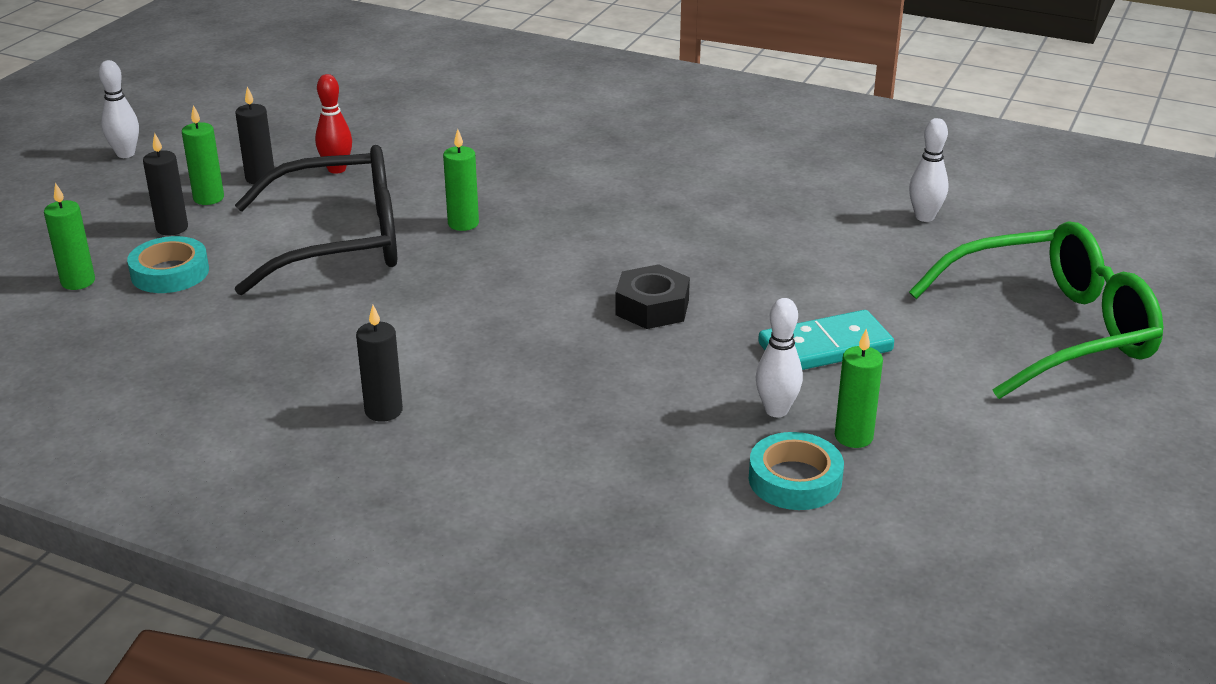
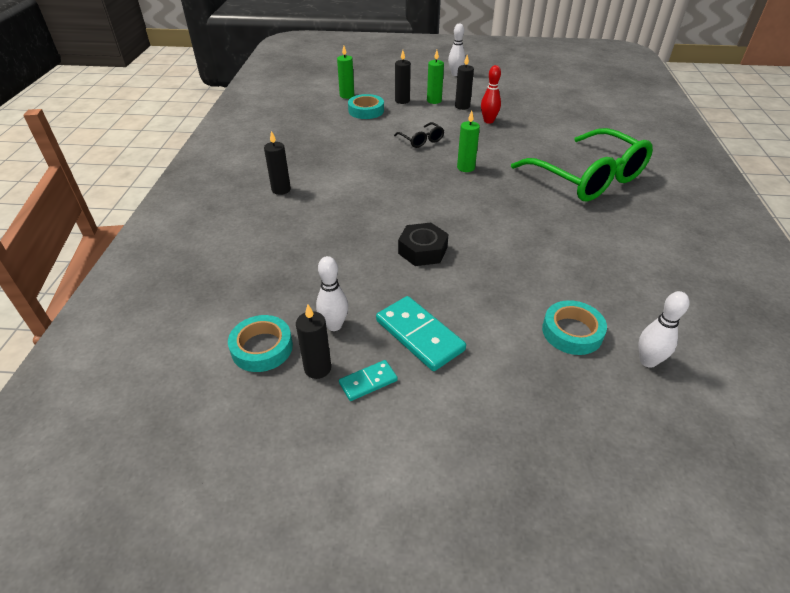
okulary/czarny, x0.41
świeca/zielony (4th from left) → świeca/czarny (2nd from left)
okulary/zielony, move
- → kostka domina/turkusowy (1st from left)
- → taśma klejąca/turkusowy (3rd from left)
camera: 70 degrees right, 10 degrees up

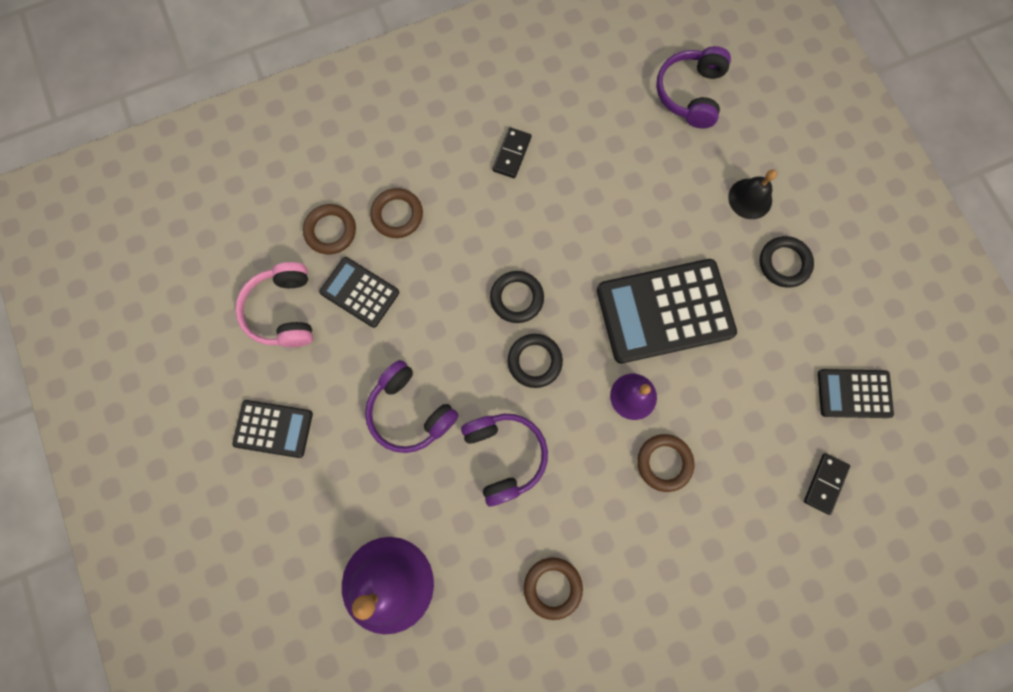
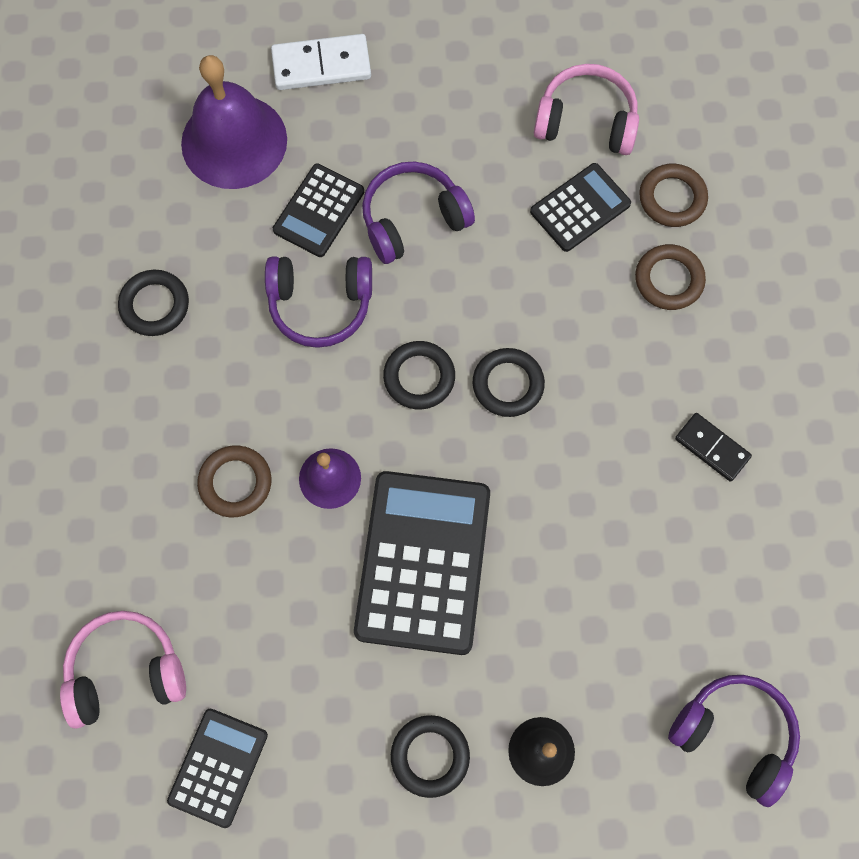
kalkulator/czarny (1st from left in the first image) → kalkulator/czarny (2nd from left), move
pierścień/brązowy (3rd from left) → pierścień/czarny (1st from left)
kostka domina/czarny (2nd from left) → słuchawki/różowy (1st from left)
- → kostka domina/biały
camera: 110 degrees right, 5 degrees down

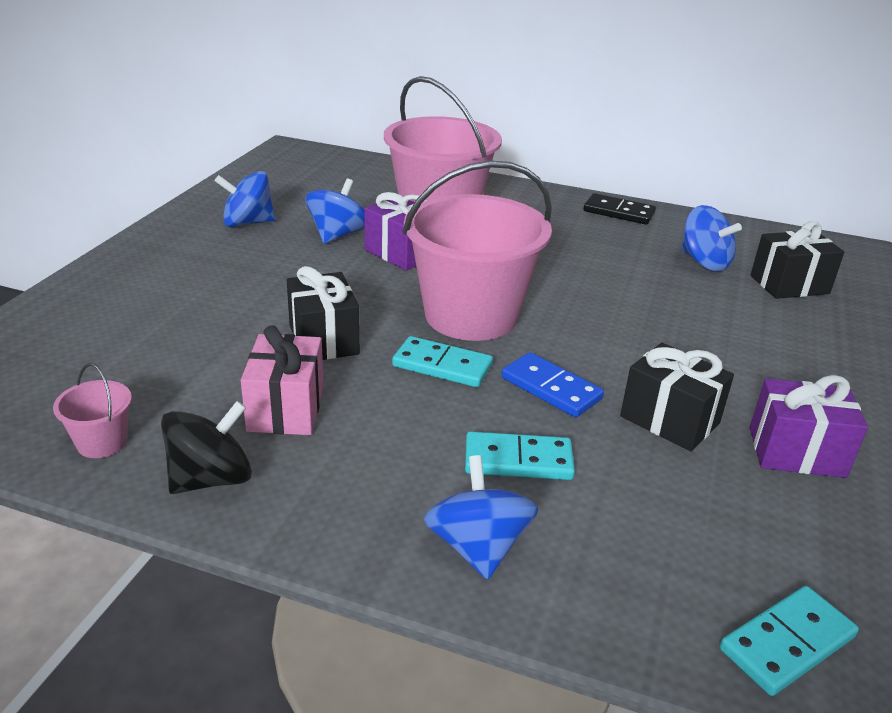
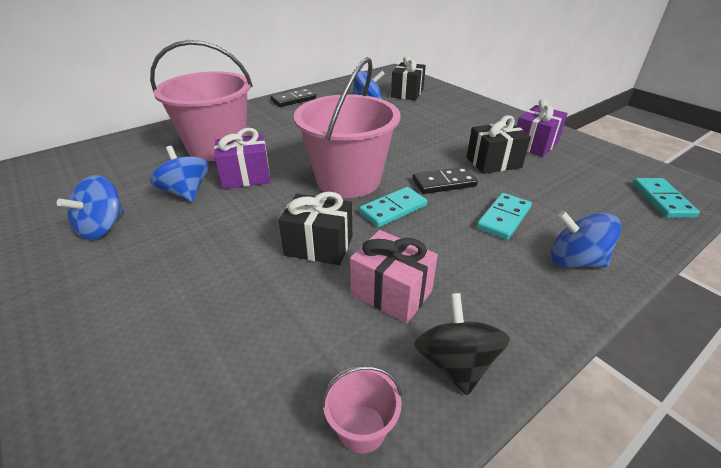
kostka domina/niebieski → kostka domina/czarny (2nd from left)
camera: 55 degrees left, 5 degrees up

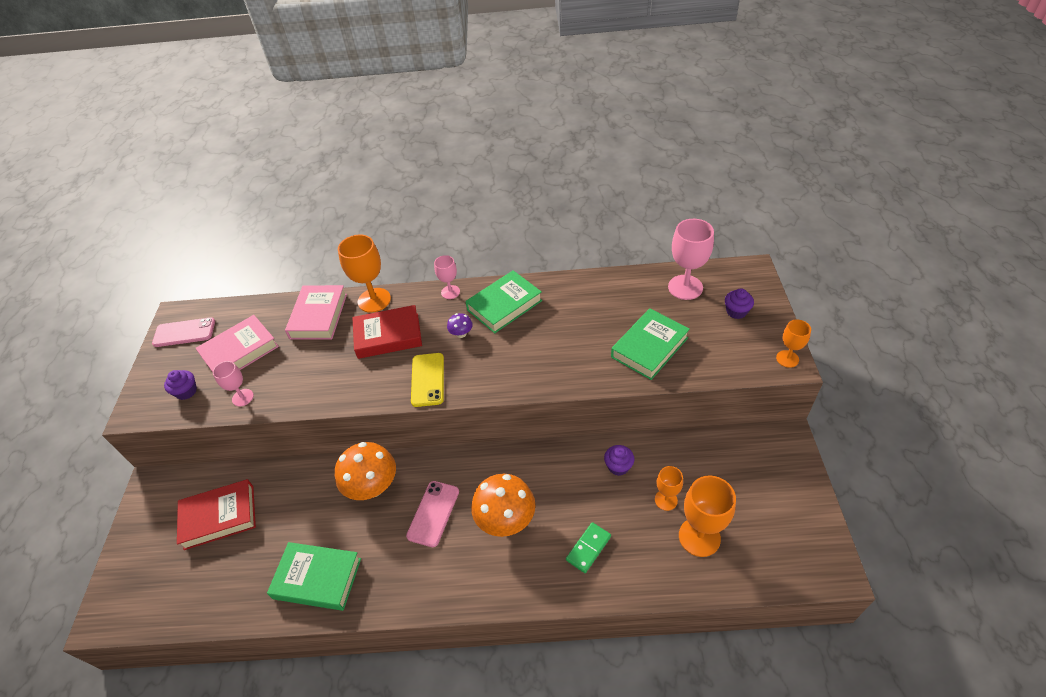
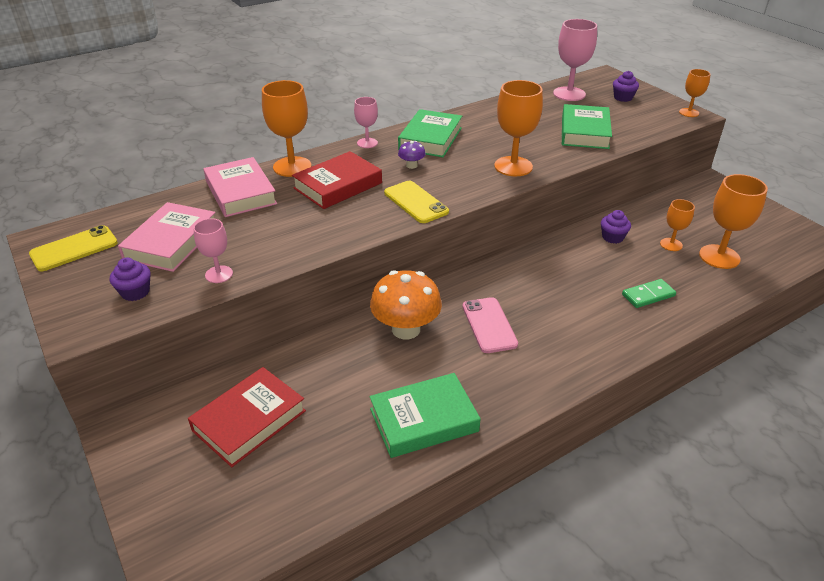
telefon/różowy (1st from left) → telefon/żółty (1st from left)
grzyb/pomarańczowy (2nd from left) → -
kostka domina/zielony, 60 degrees clockwise
- → kielich/pomarańczowy (2nd from left)
camera: 35 degrees left, 10 degrees down

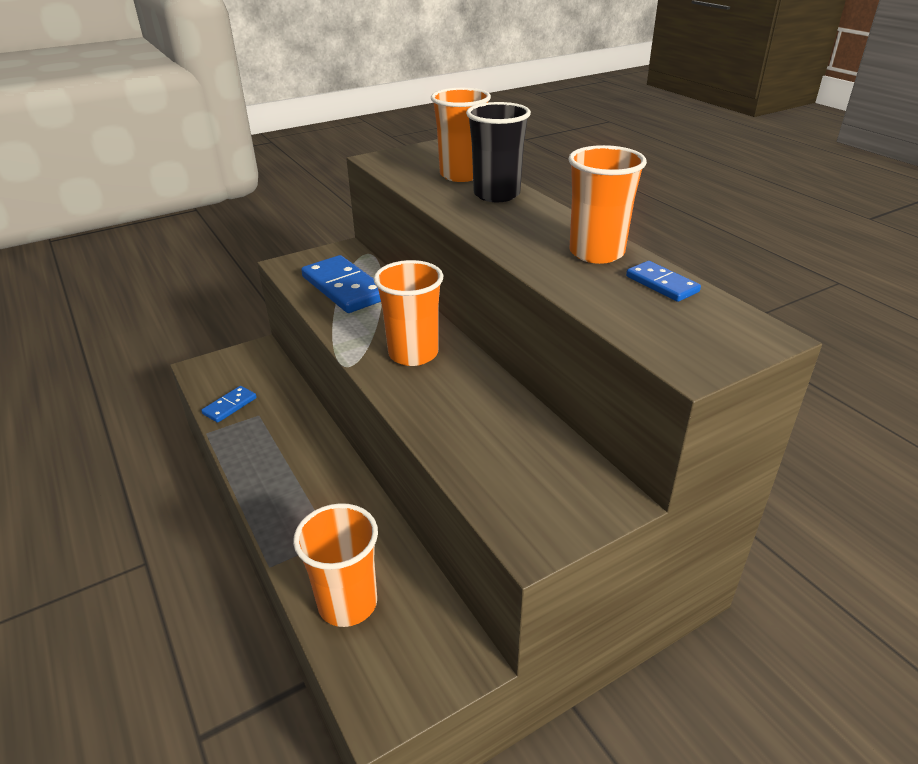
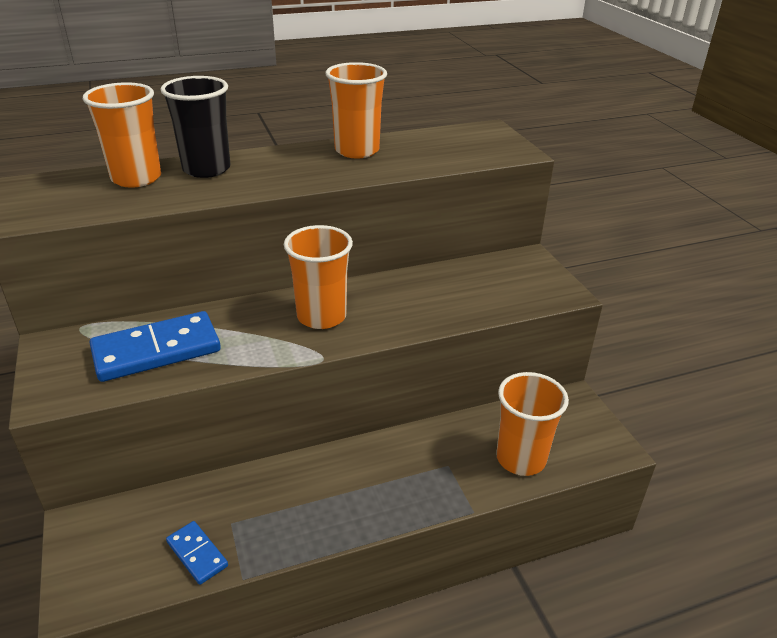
kostka domina/niebieski (3rd from left) → -
camera: 80 degrees left, 0 degrees up

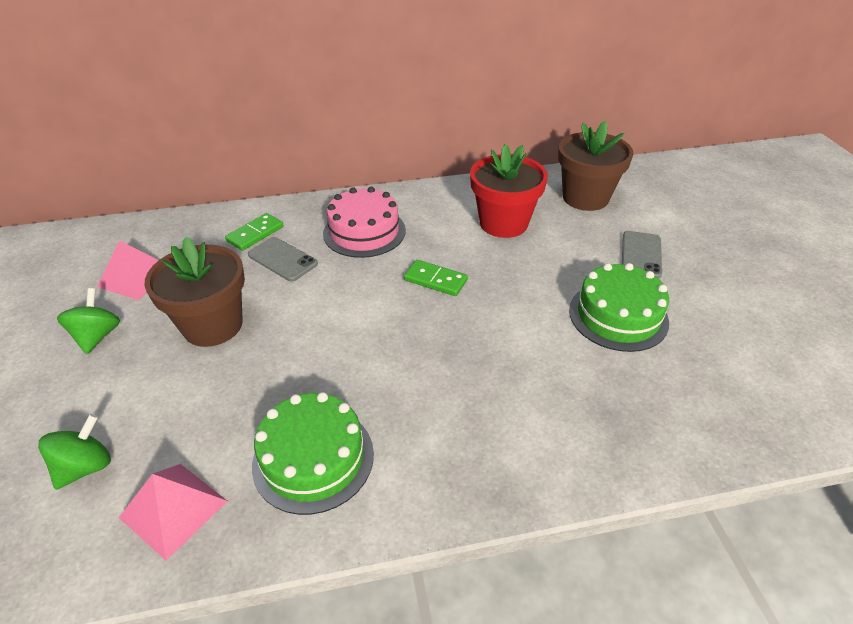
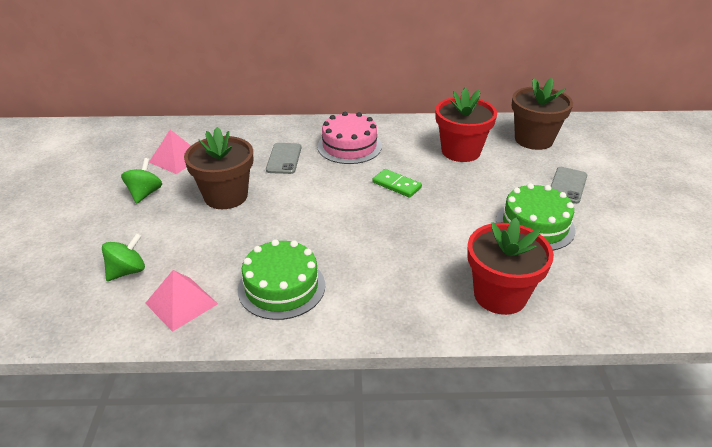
kostka domina/zielony (1st from left) → -
telefon/szary (1st from left), 45 degrees clockwise
- → doniczka/czerwony (2nd from left)
camera: 10 degrees right, 5 degrees down

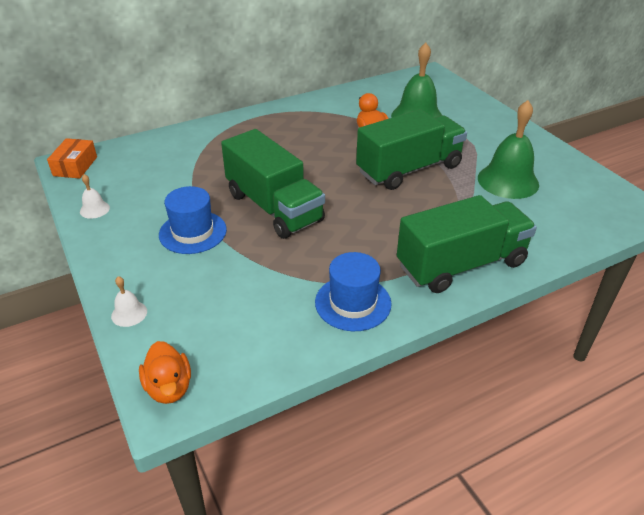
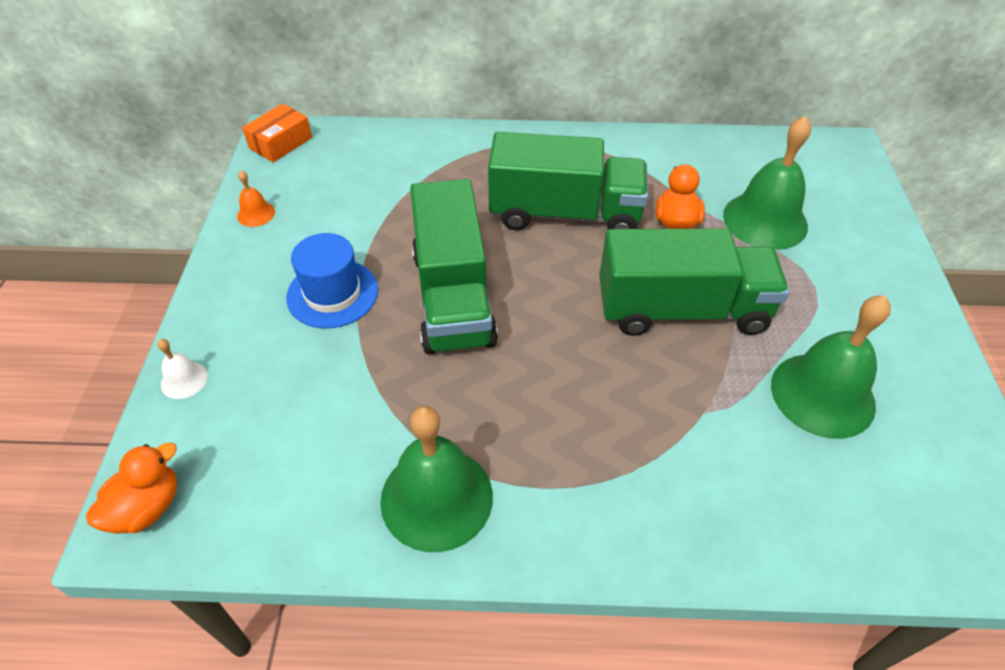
dzwonek/biały (1st from left) → dzwonek/pomarańczowy
kaczka/pomarańczowy (1st from left), 150 degrees counterclockwise
kapelusz/niebieski (2nd from left) → dzwonek/zielony (1st from left)
ciężarówka/zielony (3rd from left in the first image) → ciężarówka/zielony (2nd from left), move
camera: 30 degrees right, 10 degrees up

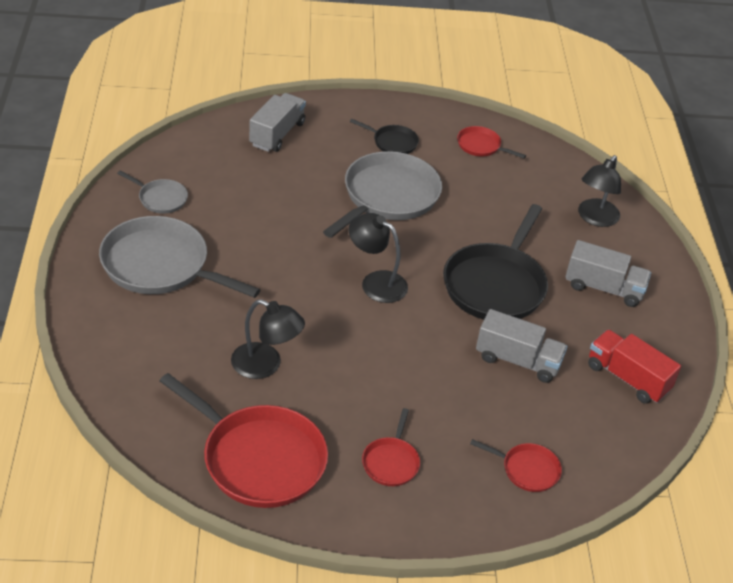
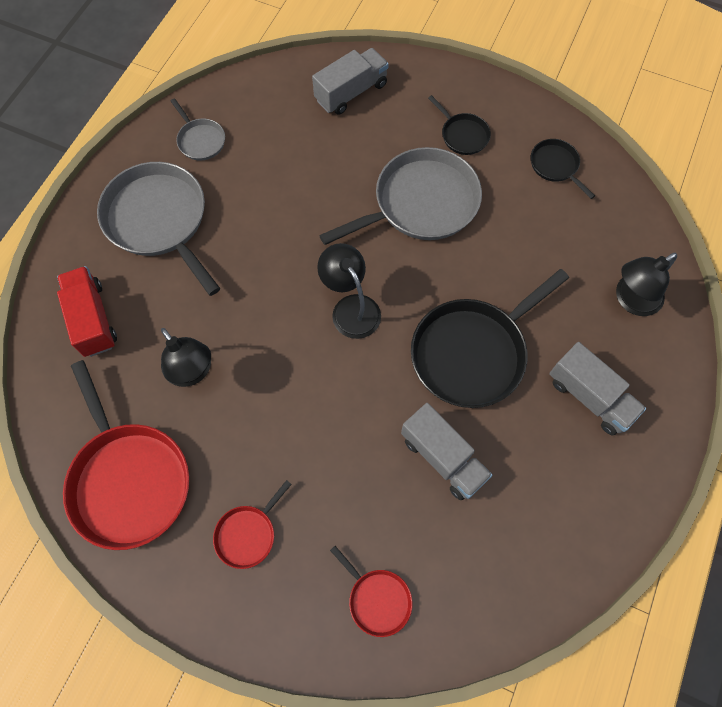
patelnia/czerwony (3rd from left) → patelnia/czarny (3rd from left)
ciężarówka/czerwony, move
camera: 30 degrees right, 25 degrees up

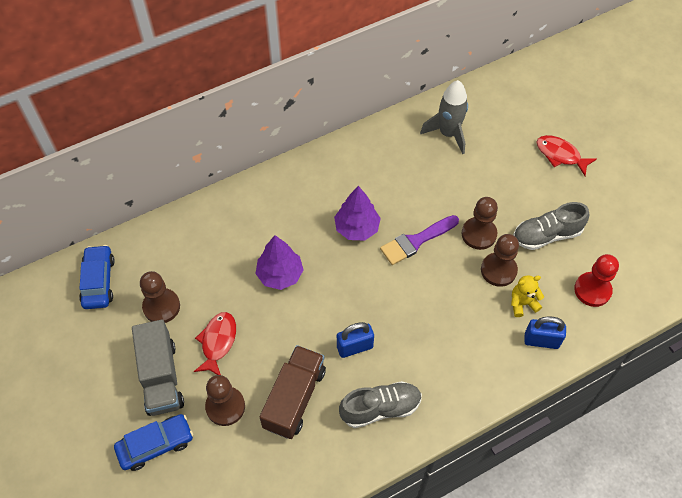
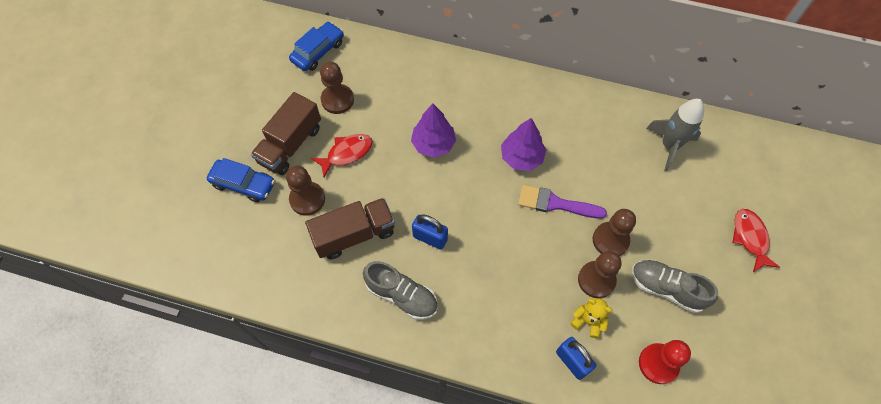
ciężarówka/szary → ciężarówka/brązowy (1st from left)
camera: 45 degrees right, 5 degrees up

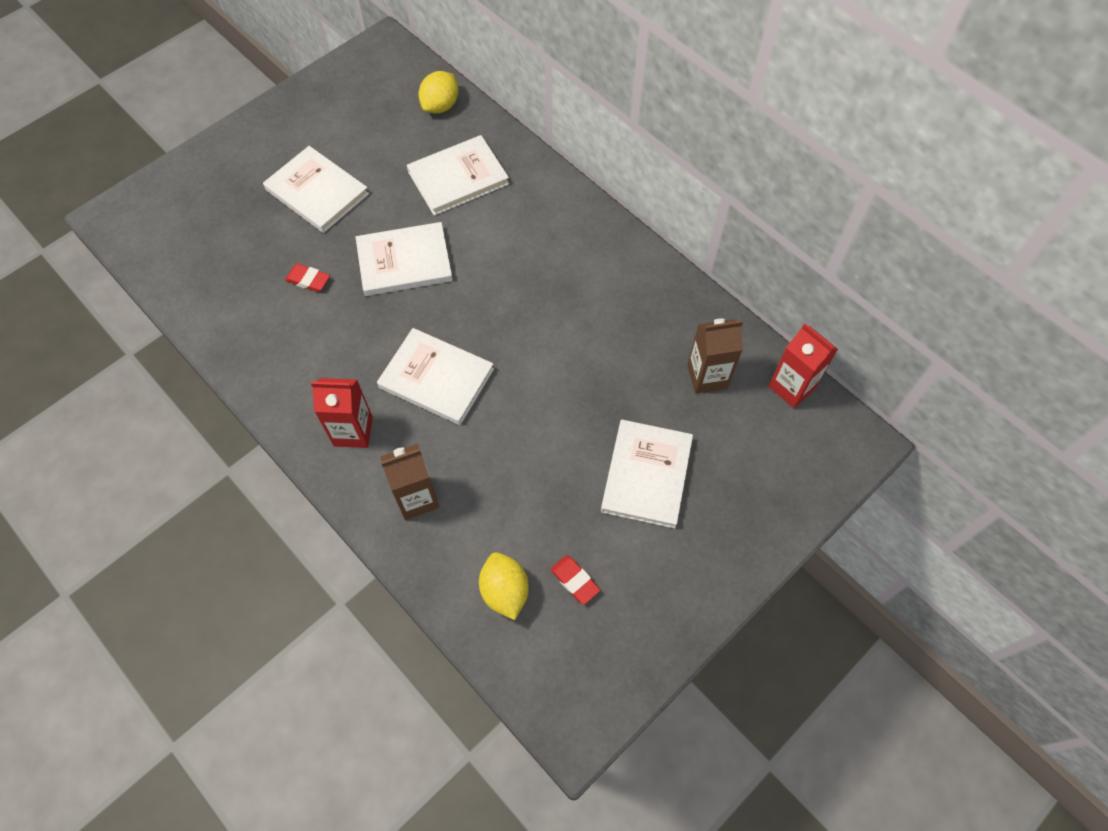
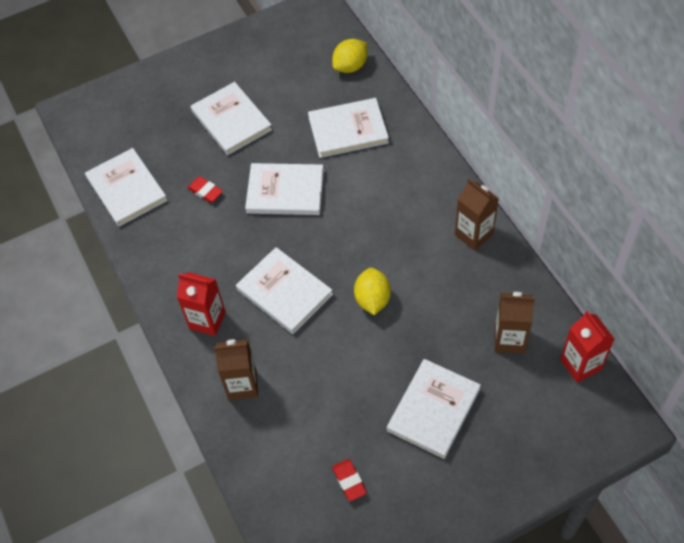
cytryna/żółty (2nd from left), move
- → książka/biały (1st from left)
- → karton mleka/brązowy (2nd from left)
camera: 20 degrees right, 5 degrees down

